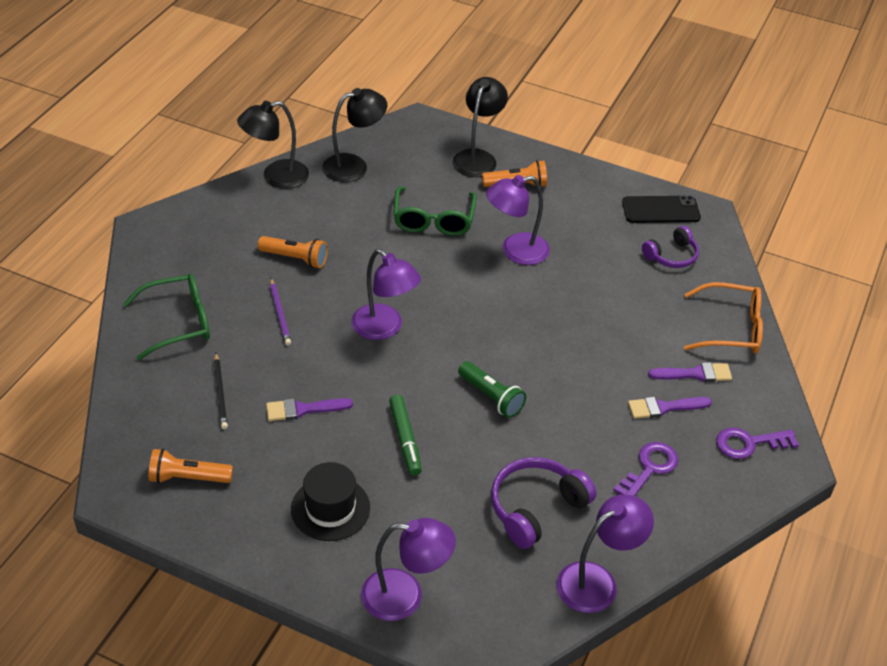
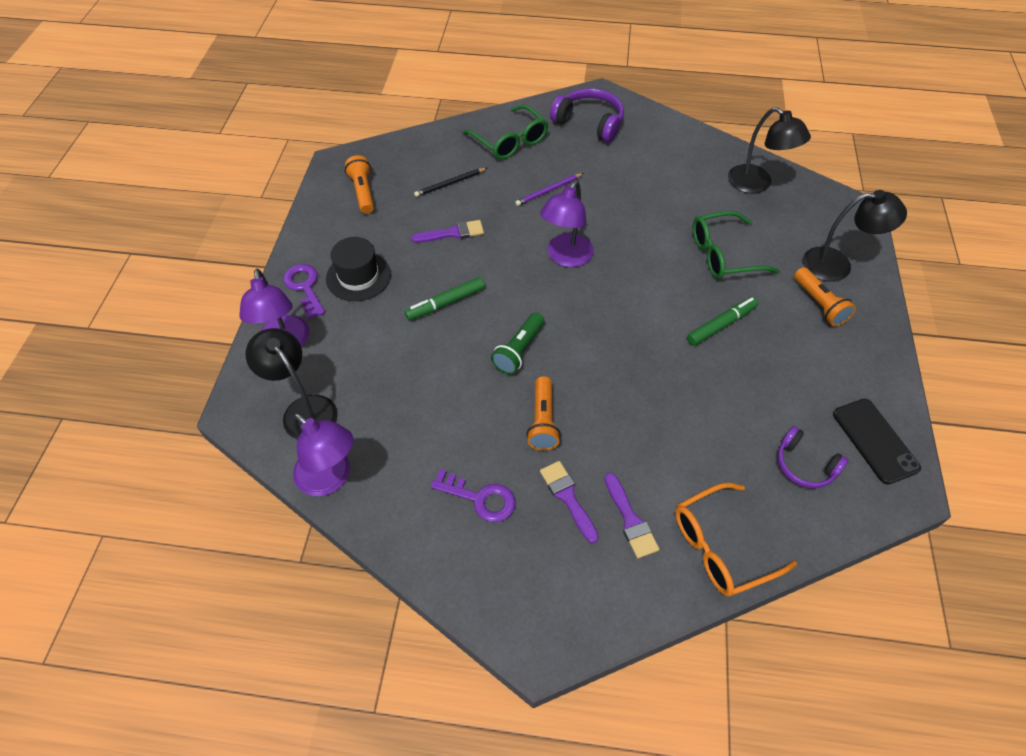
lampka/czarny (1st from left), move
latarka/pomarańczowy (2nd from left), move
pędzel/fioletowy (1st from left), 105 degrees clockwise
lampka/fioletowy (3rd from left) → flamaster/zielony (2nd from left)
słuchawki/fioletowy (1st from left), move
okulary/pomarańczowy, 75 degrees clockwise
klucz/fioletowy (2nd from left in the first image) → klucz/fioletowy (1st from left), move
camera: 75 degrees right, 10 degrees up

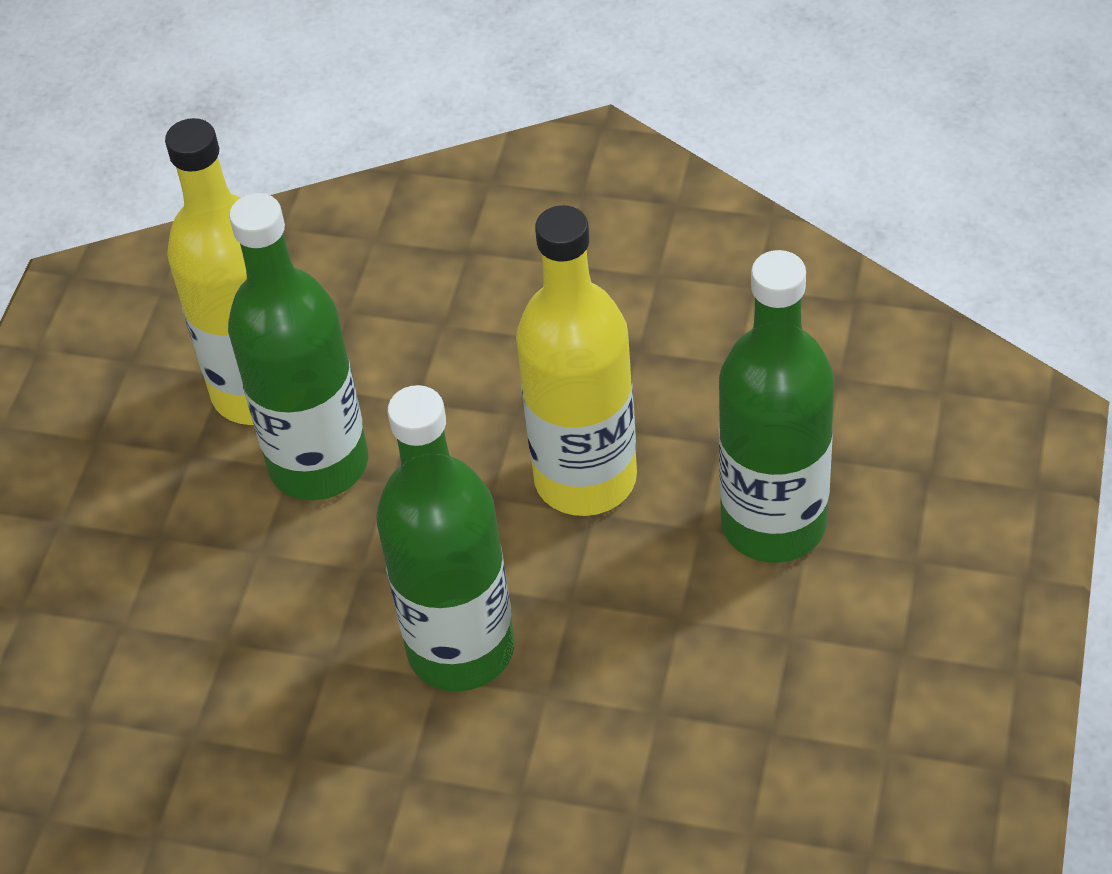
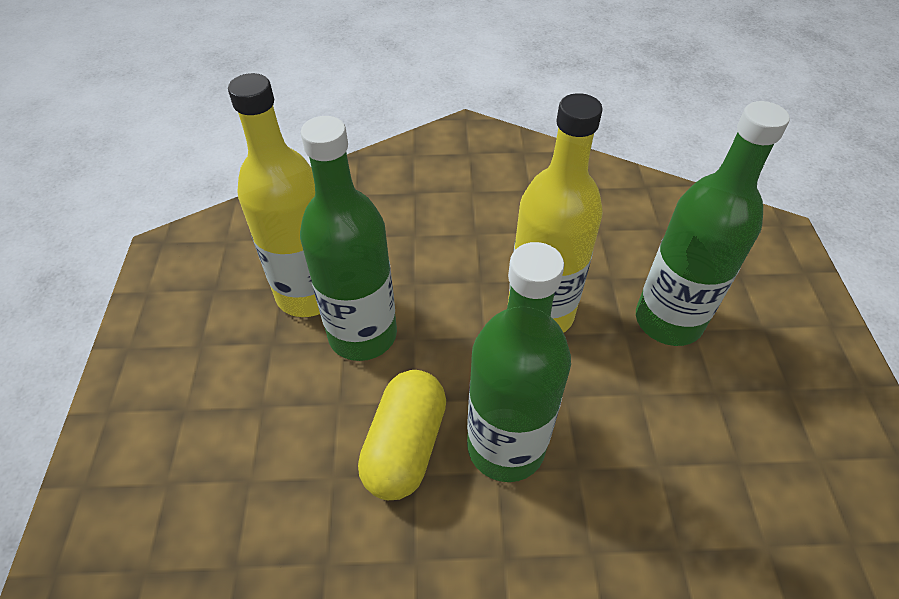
- → kapsułka/żółty
camera: 20 degrees left, 0 degrees up

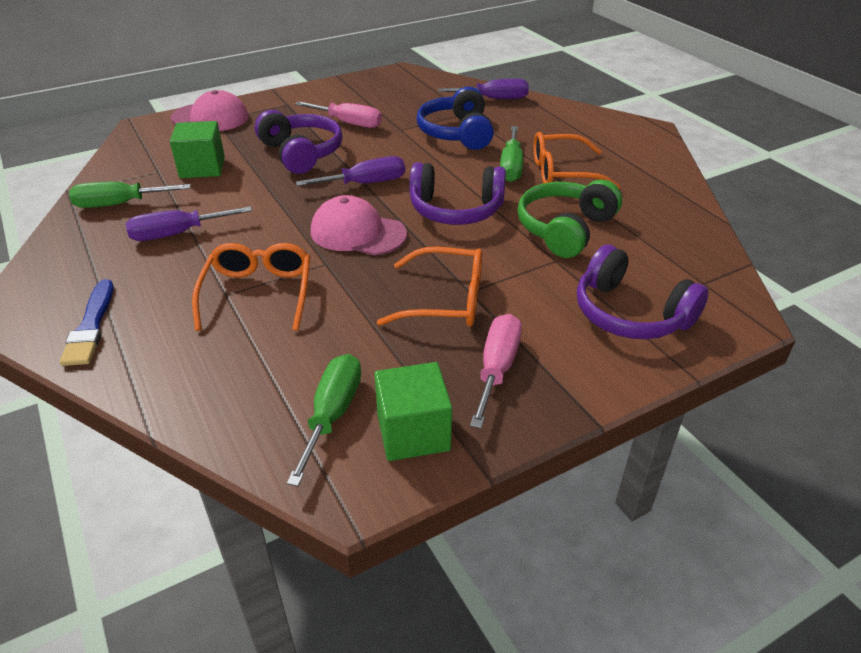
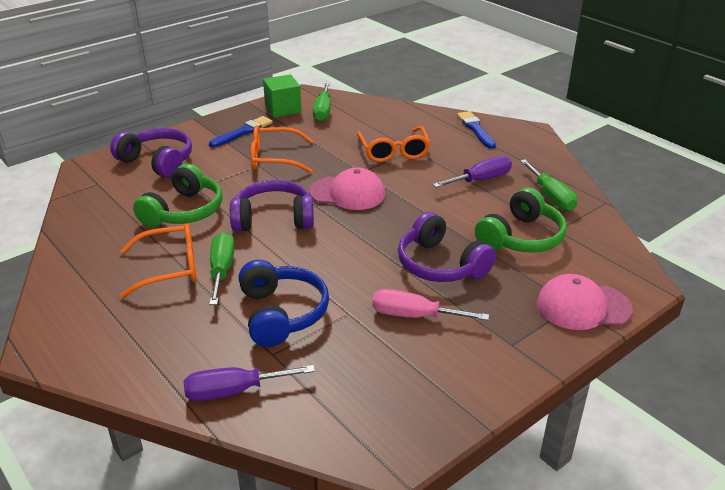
śrubokręt/zielony (1st from left in the first image) → śrubokręt/zielony (3rd from left), 90 degrees clockwise
sześcian/zielony (1st from left) → słuchawki/zielony (2nd from left)
śrubokręt/fioletowy (2nd from left) → -
śrubokręt/różowy (2nd from left) → pędzel/niebieski (1st from left)
camera: 170 degrees right, 5 degrees down

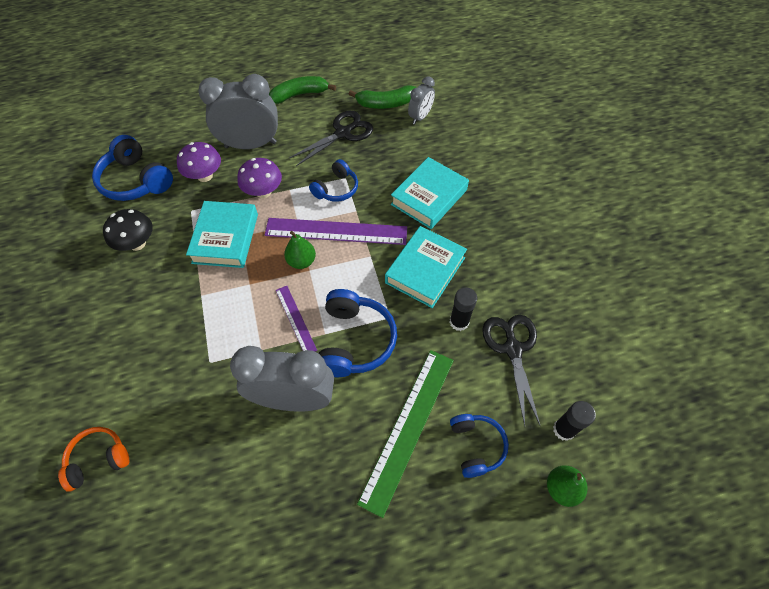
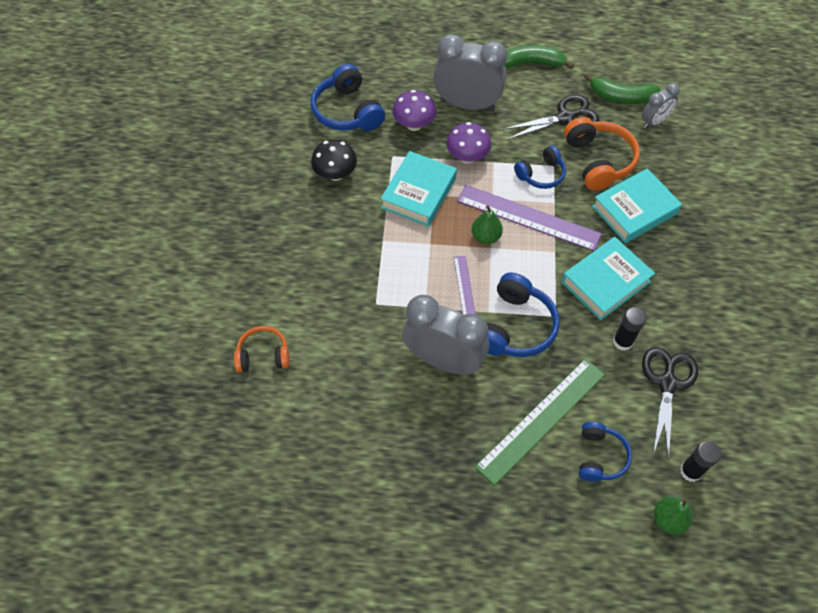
- → słuchawki/pomarańczowy (2nd from left)
camera: 20 degrees right, 0 degrees up

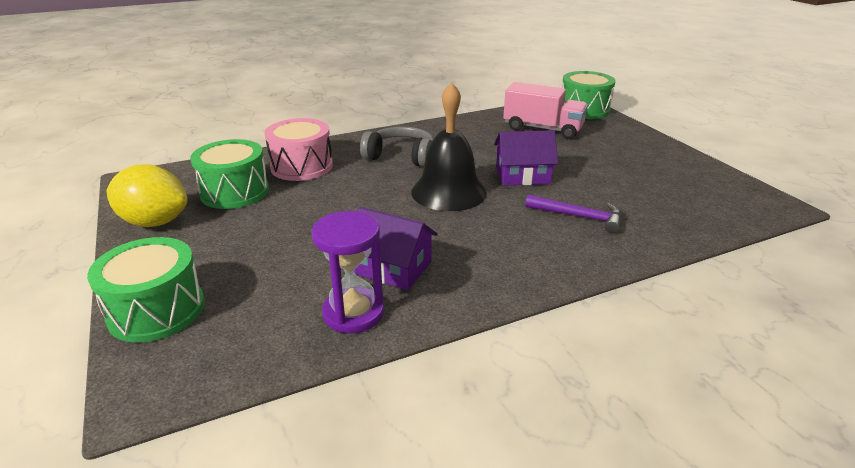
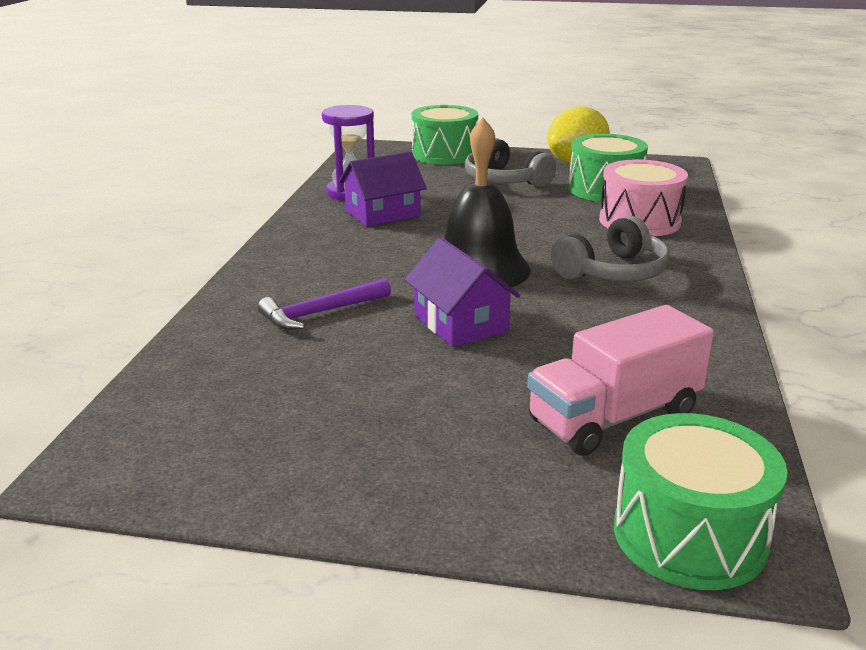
domek/fioletowy (2nd from left), 60 degrees counterclockwise
- → słuchawki/szary (1st from left)
camera: 125 degrees right, 5 degrees down

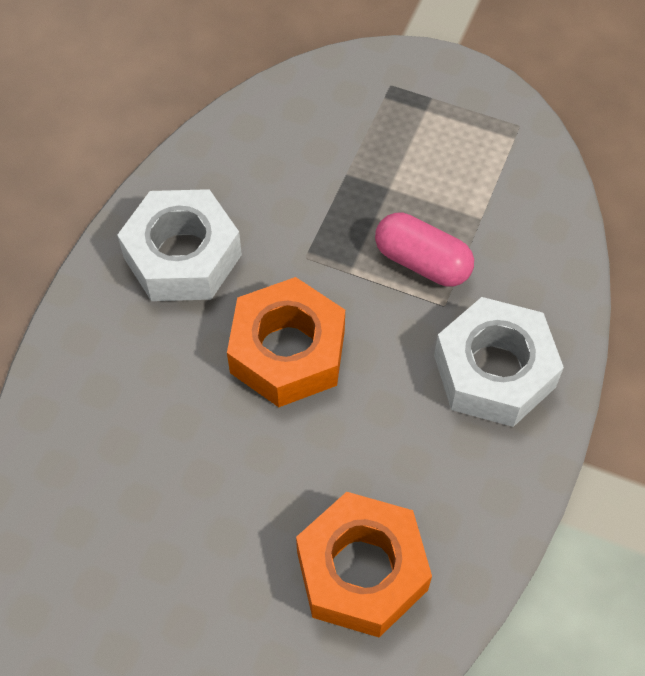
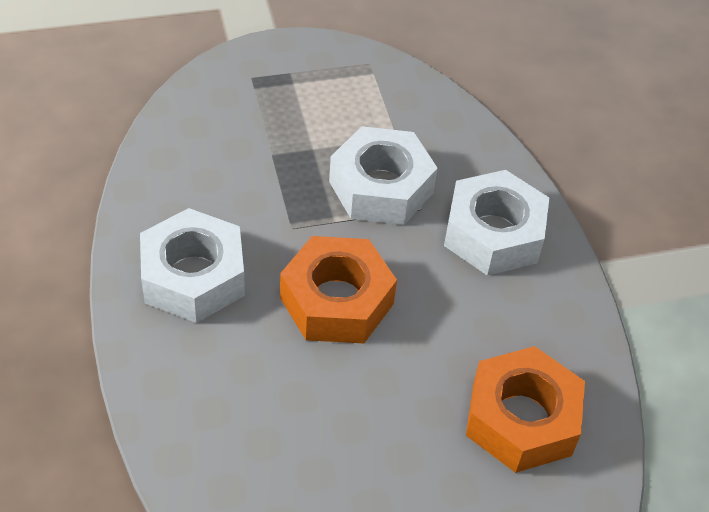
kapsułka/różowy → nakrętka/biały (2nd from left)
camera: 40 degrees left, 10 degrees down

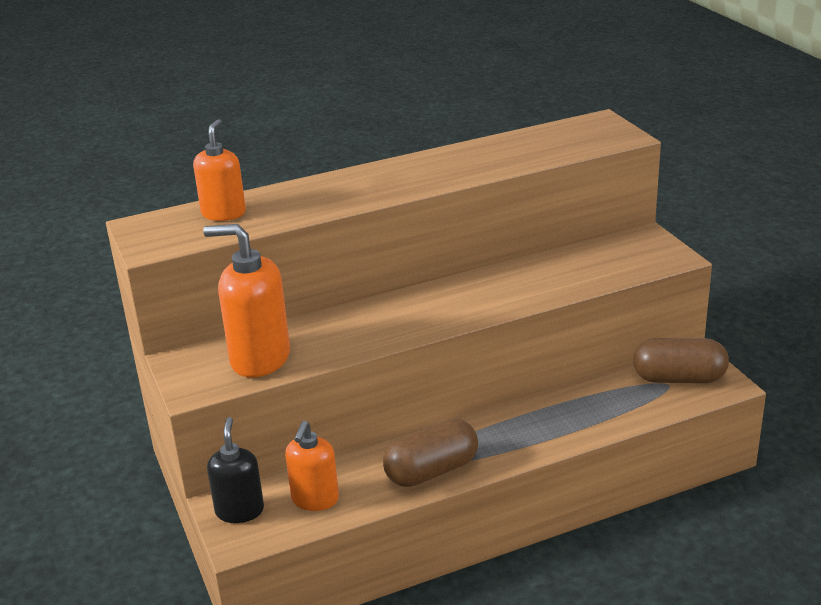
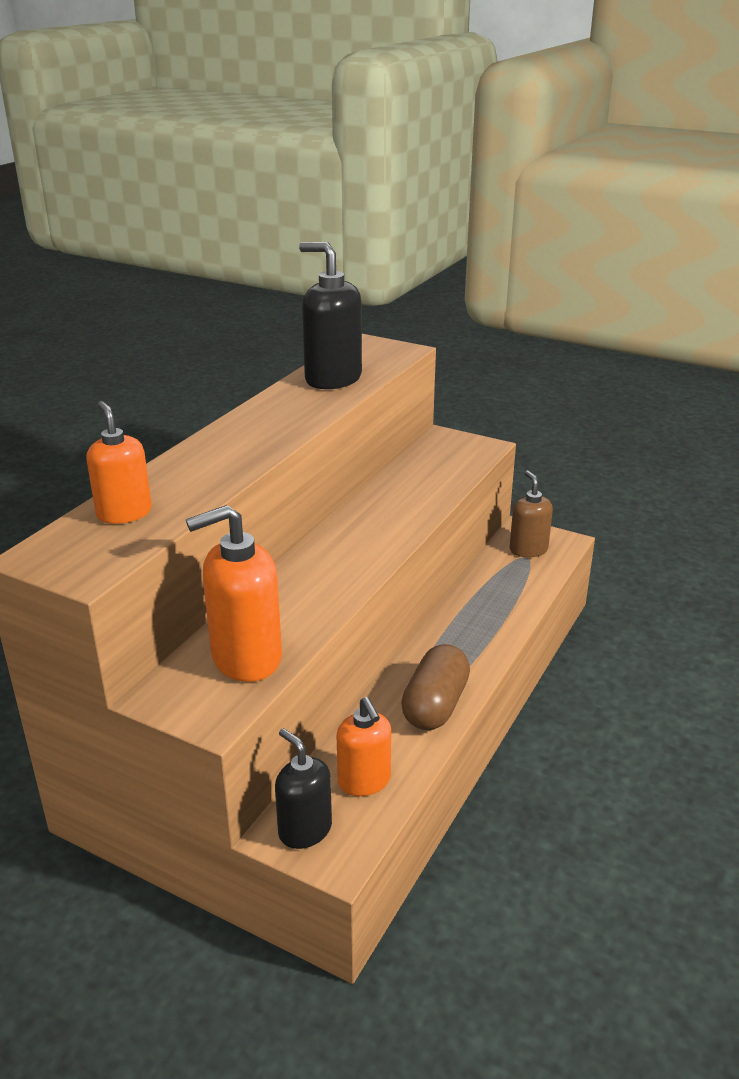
kapsułka/brązowy (2nd from left) → dozownik mydła/brązowy
- → dozownik mydła/czarny (2nd from left)
camera: 40 degrees left, 0 degrees up

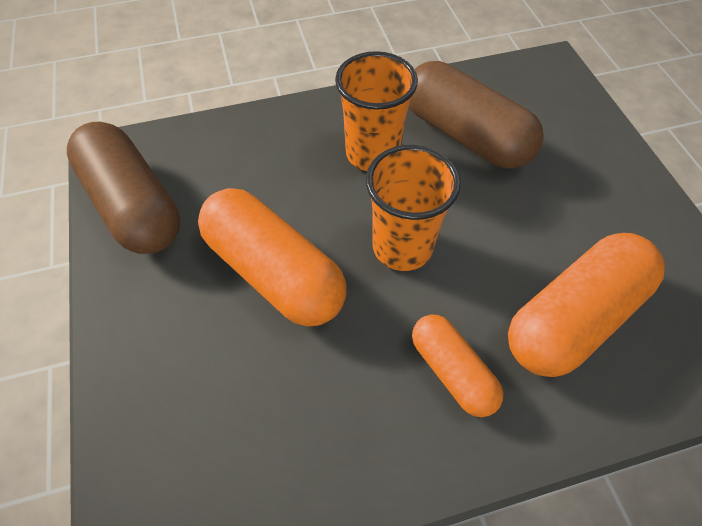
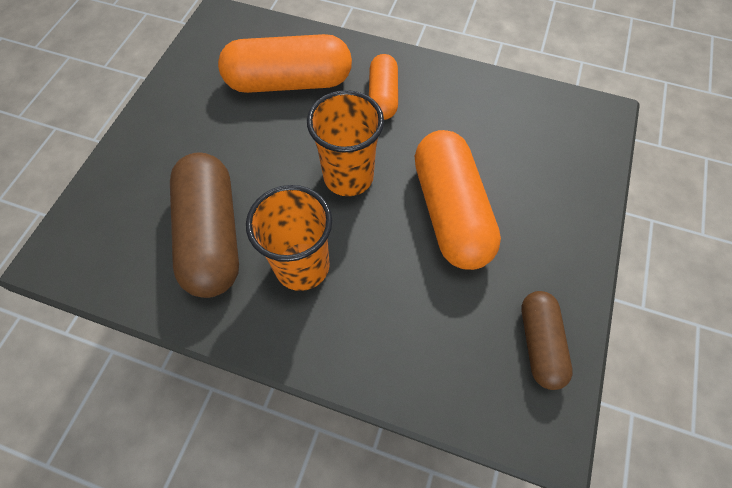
kapsułka/brązowy (1st from left in the first image) → kapsułka/brązowy (2nd from left), x0.58
camera: 145 degrees left, 5 degrees up

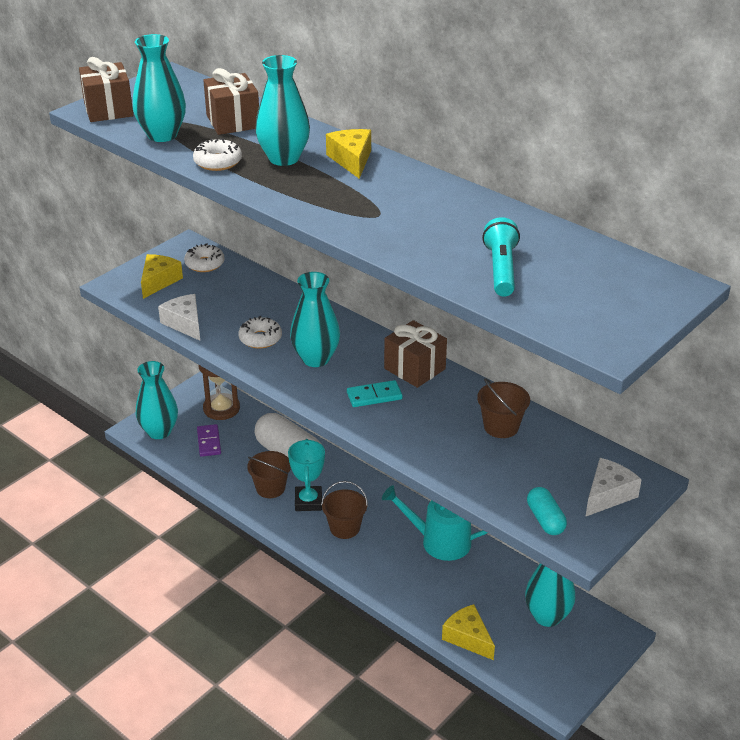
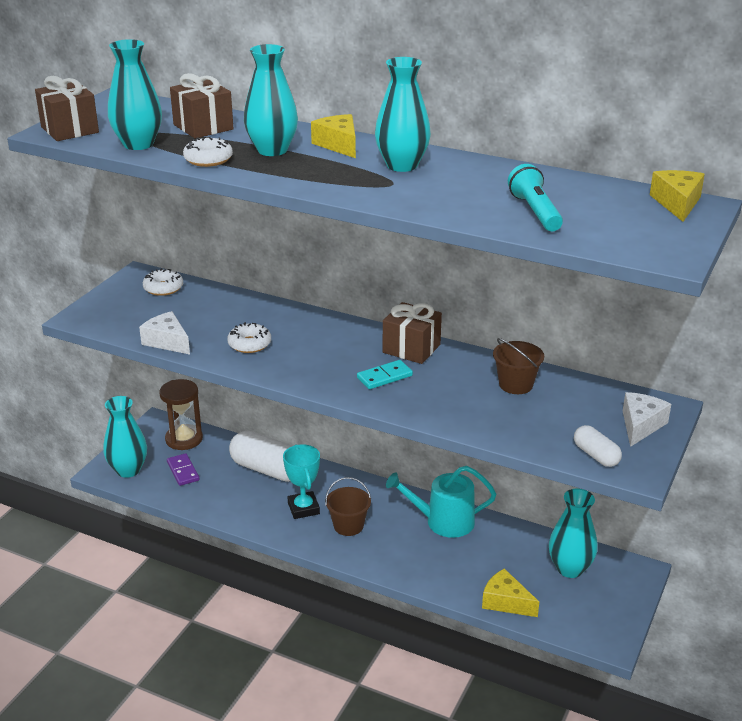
ser/żółty (1st from left in the first image) → ser/żółty (3rd from left), move
wiadro/brązowy (1st from left) → -
wazon/turkusowy (4th from left), move
kapsułka/turkusowy → kapsułka/biały (2nd from left)
camera: 15 degrees left, 5 degrees down

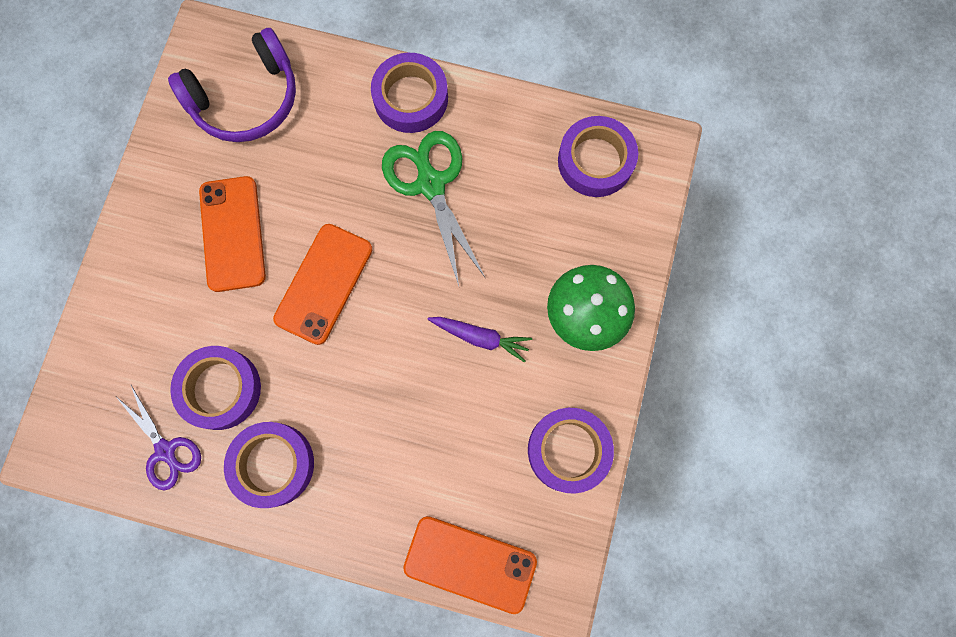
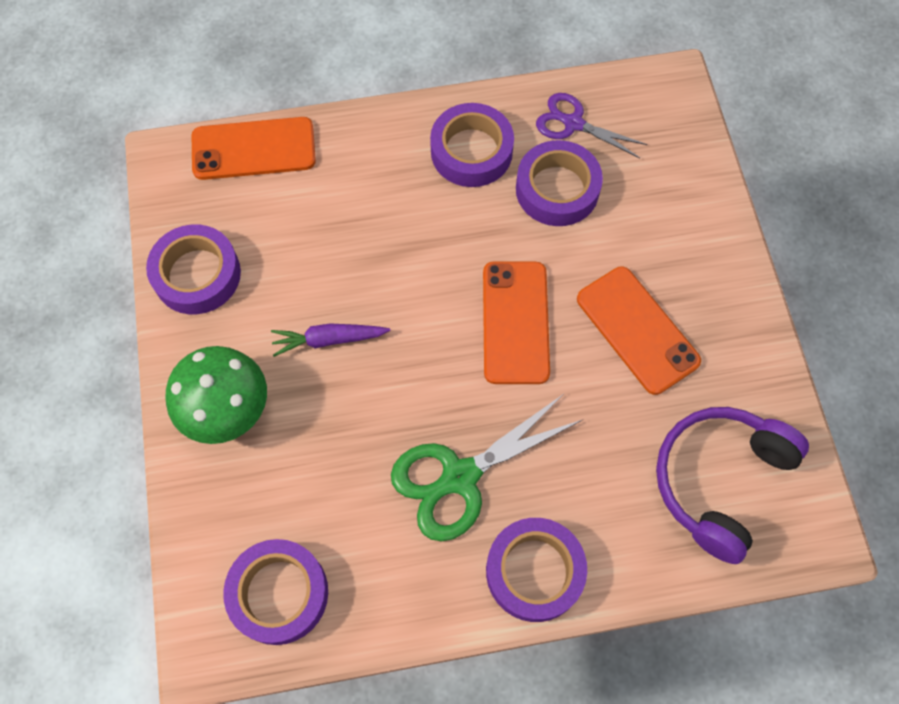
nożyczki/zielony, 105 degrees clockwise
camera: 155 degrees right, 10 degrees down

